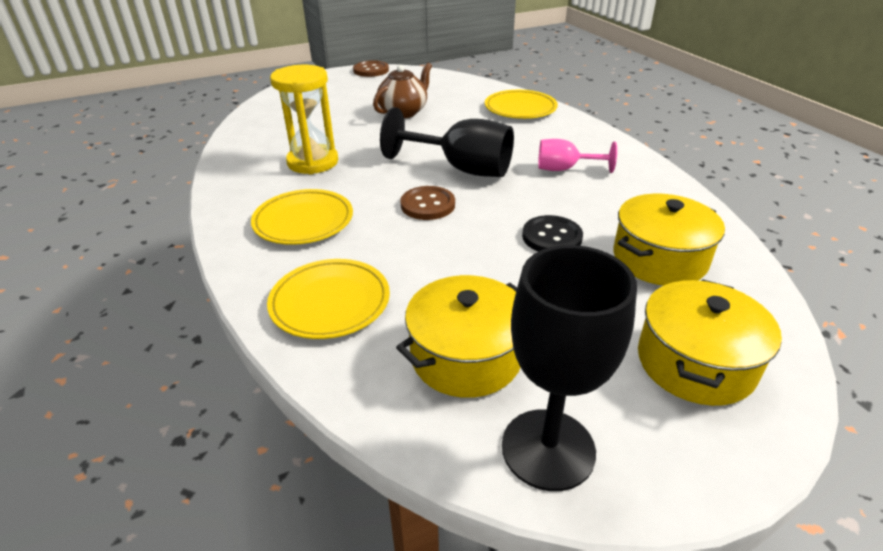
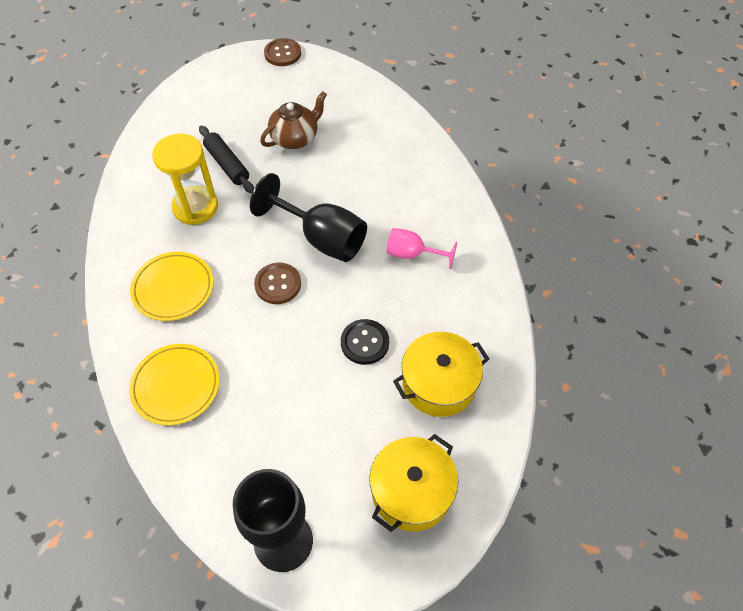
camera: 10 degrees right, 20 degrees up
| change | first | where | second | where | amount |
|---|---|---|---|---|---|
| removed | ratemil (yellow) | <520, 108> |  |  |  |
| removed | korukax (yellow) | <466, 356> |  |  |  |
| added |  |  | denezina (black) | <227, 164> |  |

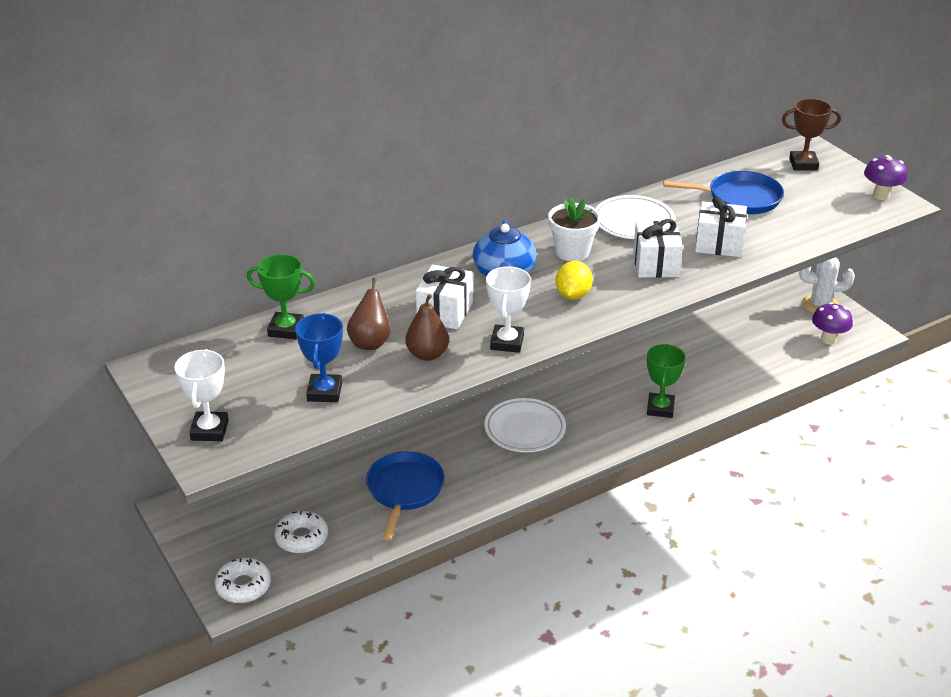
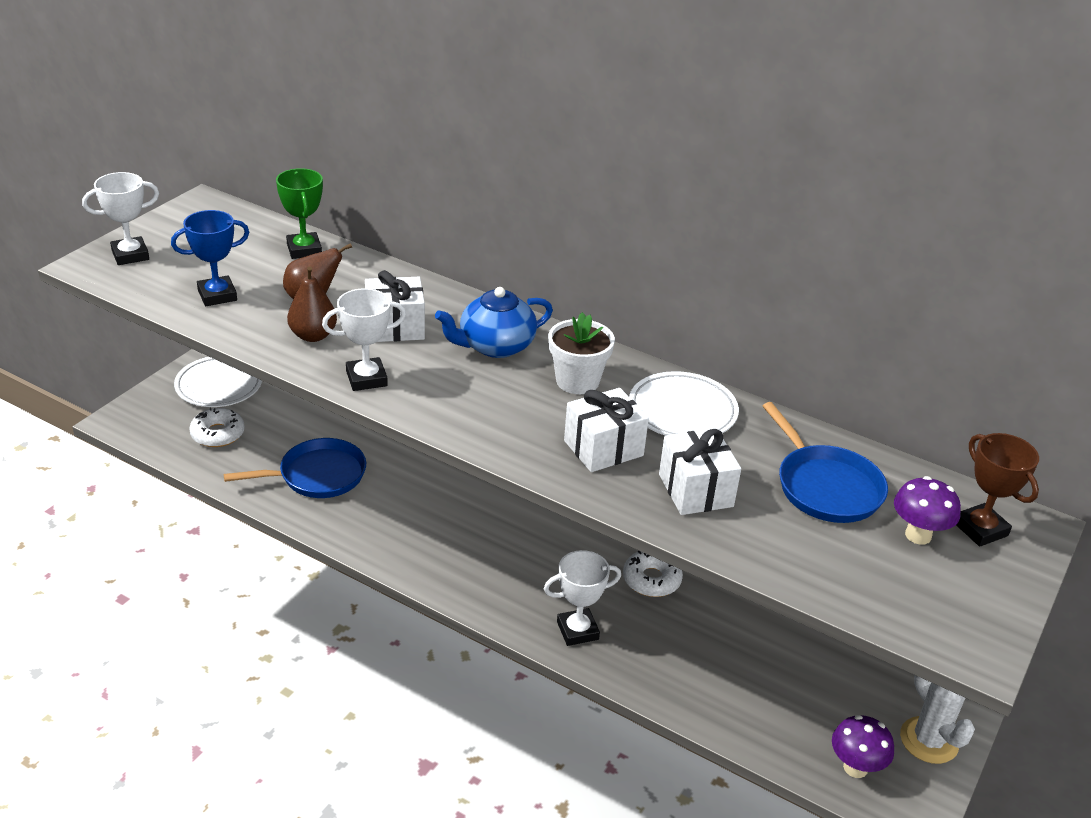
camera: 60 degrees right, 0 degrees up
| change | first | where | second | where | amount |
|---|---|---|---|---|---|
| moved | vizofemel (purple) | <881, 195> |  | <918, 535> |  |
| removed | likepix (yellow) | <573, 295> |  |  |  |
| recoloured | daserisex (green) | <660, 408> | daserisex (white) | <577, 631> |  |
| moved | ratemil (white) | <525, 429> |  | <219, 386> |  |
| moved | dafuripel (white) | <243, 586> |  | <651, 580> |  |

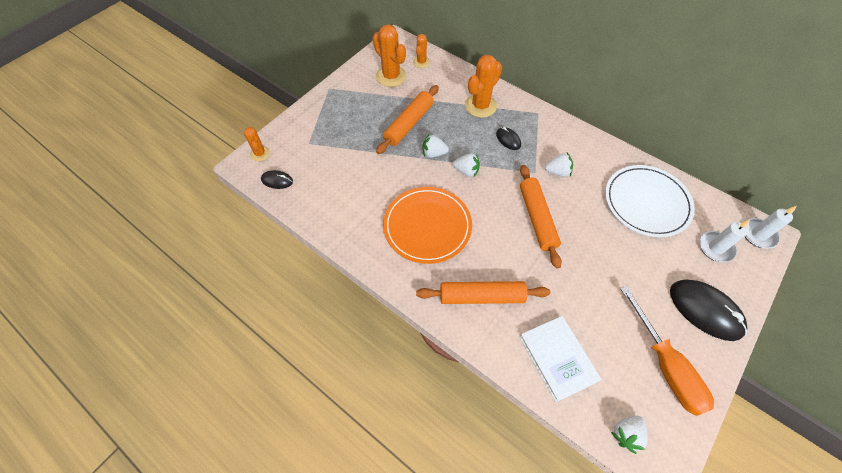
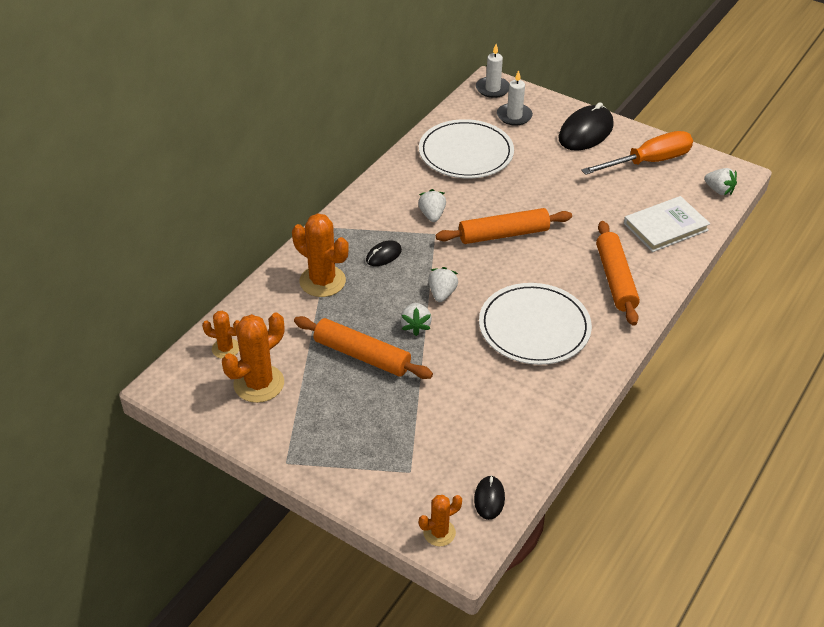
camera: 95 degrees left, 15 degrees down
| change | first | where | second | where | amount |
|---|---|---|---|---|---|
| recoloured | ratemil (orange) | <427, 226> | ratemil (white) | <534, 327> |  |

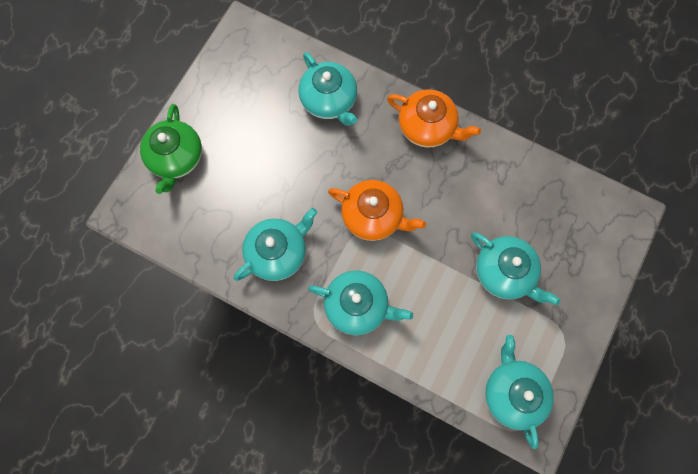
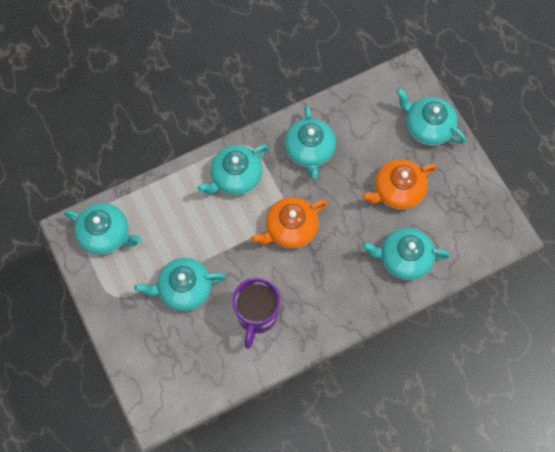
camera: 125 degrees right, 5 degrees down
| change | first | where | second | where | amount |
|---|---|---|---|---|---|
| moved | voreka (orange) | <427, 127> |  | <397, 191> |  |
| recoloured | voreka (green) | <176, 158> | voreka (turquoise) | <427, 127> |  |
| added |  |  | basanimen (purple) | <257, 316> |  |

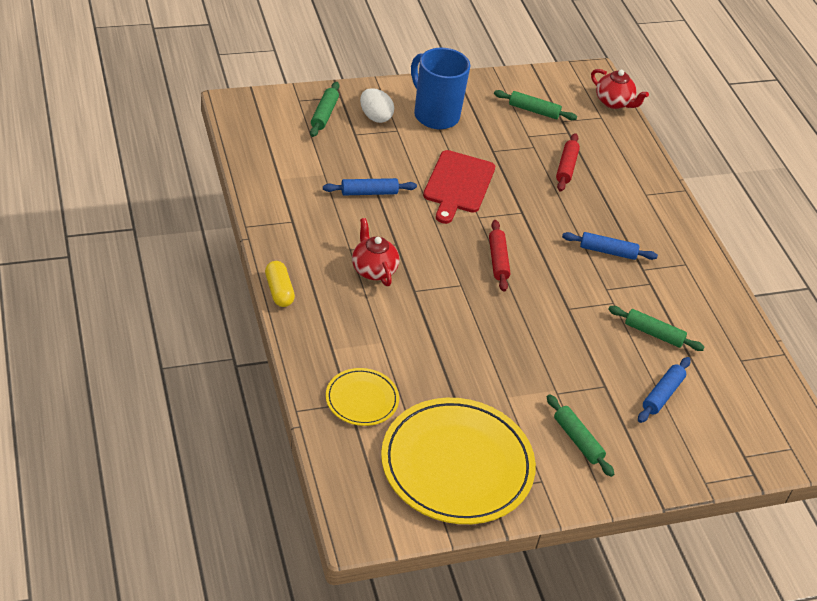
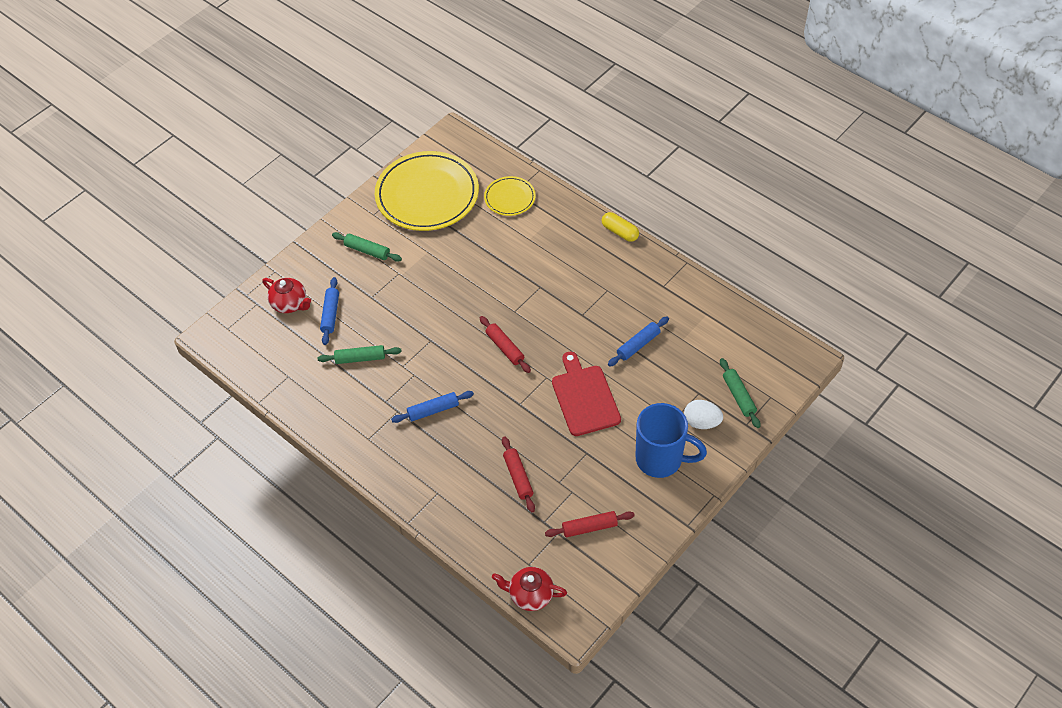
camera: 155 degrees right, 10 degrees up
| change | first | where | second | where | amount |
|---|---|---|---|---|---|
| recoloured | denezina (green) | <533, 110> | denezina (red) | <589, 527> |  |
| moved | voreka (red) | <373, 270> |  | <290, 304> |  |

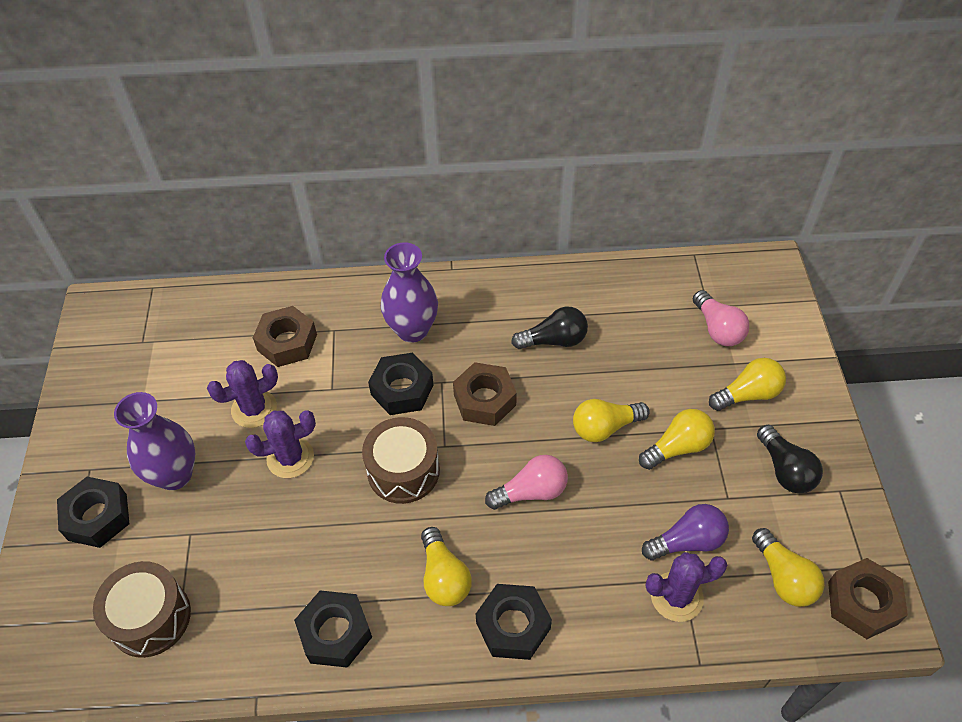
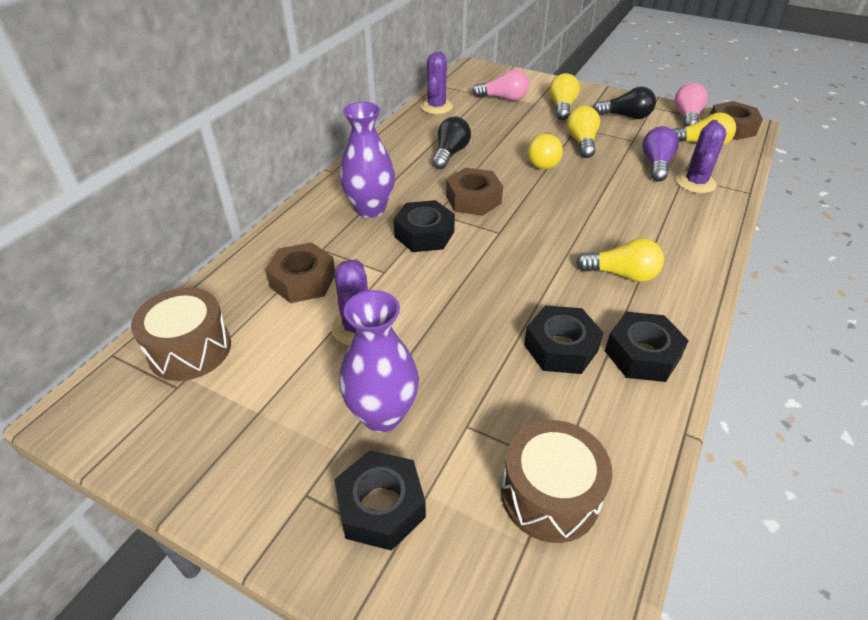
camera: 60 degrees left, 10 degrees down
| change | first | where | second | where | amount |
|---|---|---|---|---|---|
| moved | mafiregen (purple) | <290, 458> |  | <436, 107> |  |
| moved | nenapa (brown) | <403, 470> |  | <190, 349> |  |
| moved | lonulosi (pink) | <531, 492> |  | <687, 117> |  |
| moved | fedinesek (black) | <513, 626> |  | <560, 347> |  |

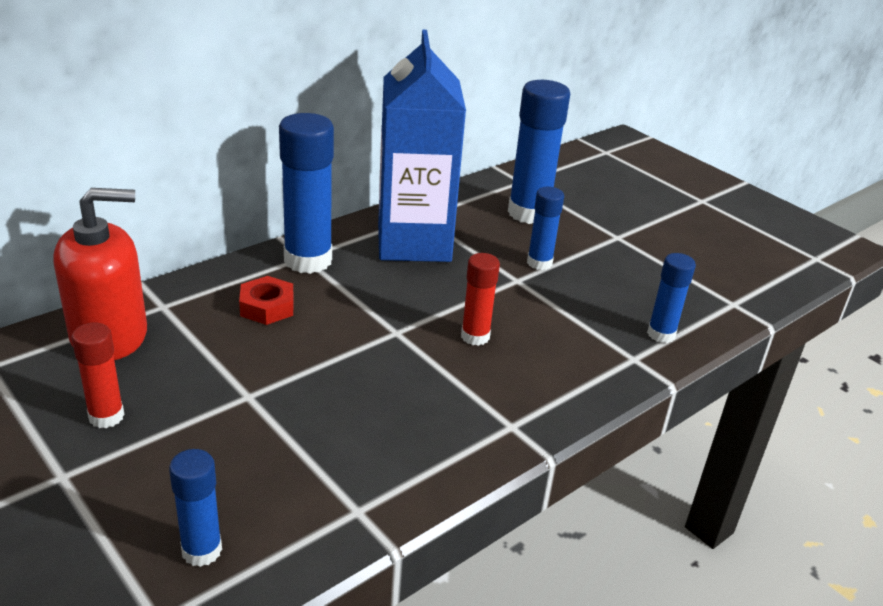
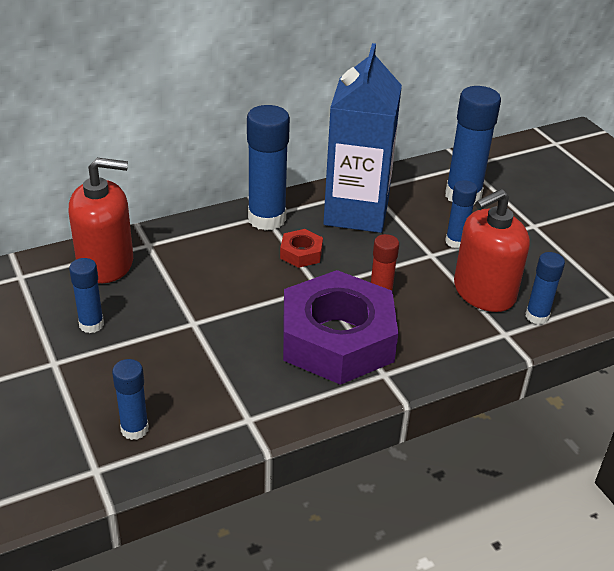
camera: 15 degrees right, 5 degrees up
| change | first | where | second | where | amount |
|---|---|---|---|---|---|
| moved | fedinesek (red) | <267, 307> |  | <301, 253> |  |
| recoloured | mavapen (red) | <106, 416> | mavapen (blue) | <91, 324> |  |
| added |  |  | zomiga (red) | <484, 292> |  |
| added |  |  | fedinesek (purple) | <337, 339> |  |

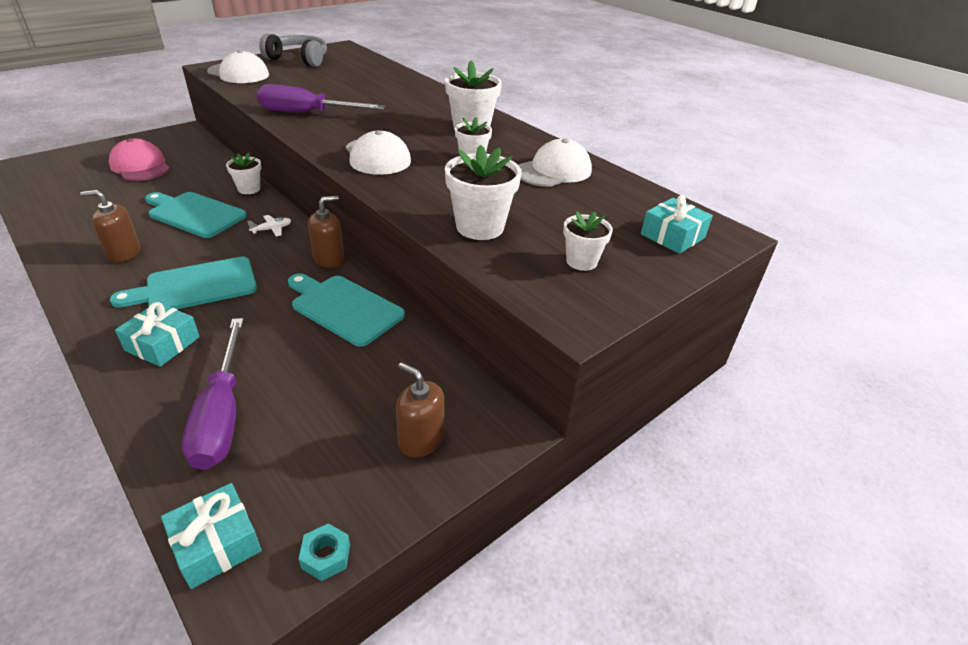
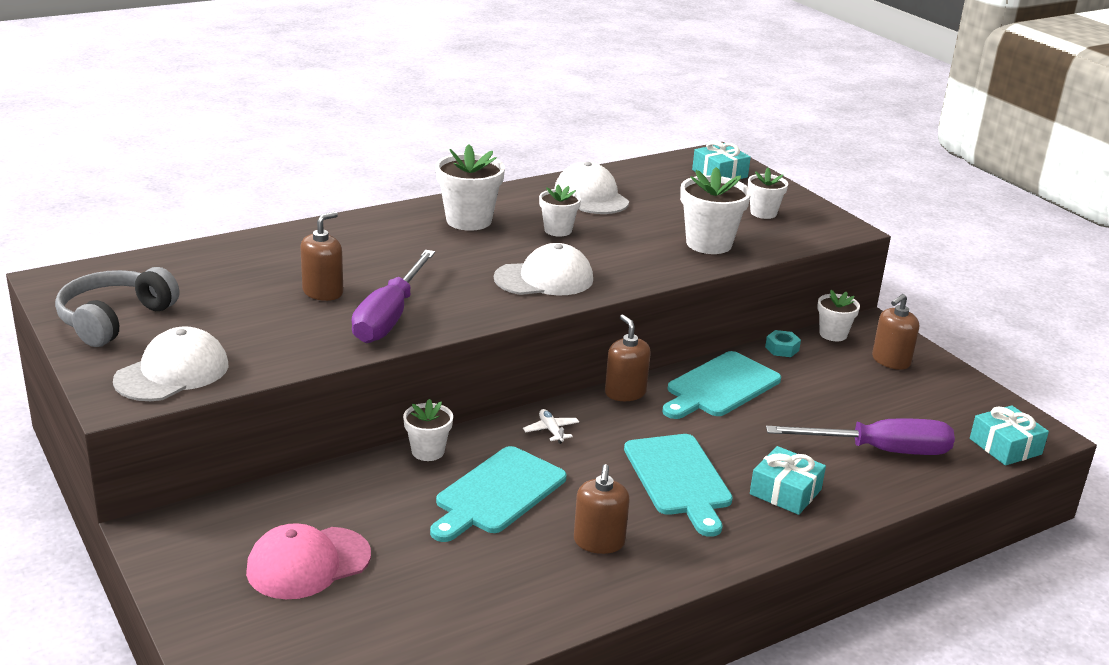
camera: 80 degrees left, 10 degrees down
| change | first | where | second | where | amount |
|---|---|---|---|---|---|
| moved | fedinesek (turquoise) | <326, 556> |  | <782, 349> |  |
| added |  |  | zomiga (brown) | <323, 292> |  |
| added |  |  | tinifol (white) | <833, 334> |  |

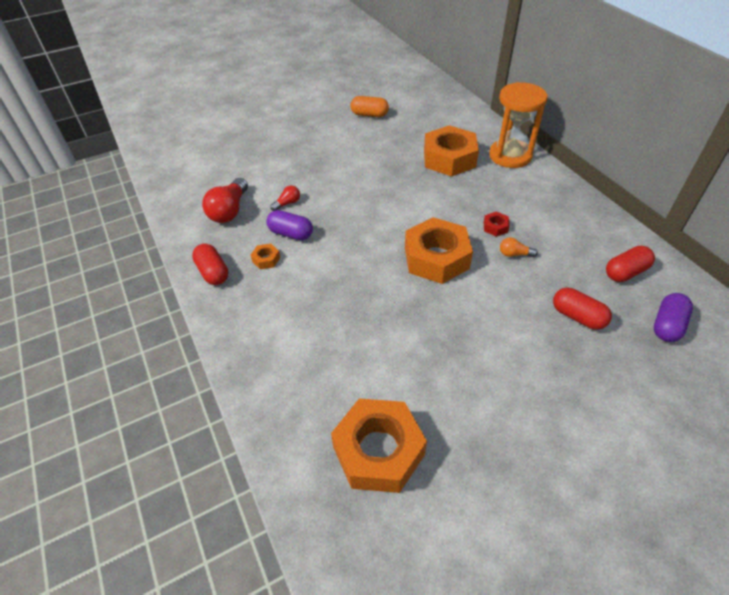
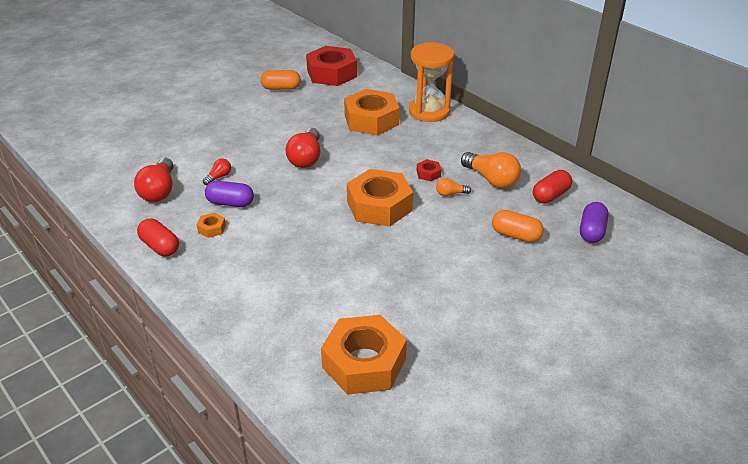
camera: 15 degrees left, 10 degrees down
| change | first | where | second | where | amount |
|---|---|---|---|---|---|
| recoloured | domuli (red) | <577, 316> | domuli (orange) | <516, 235> |  |
| added |  |  | fedinesek (red) | <331, 73> |  |
| added |  |  | lonulosi (red) | <306, 158> |  |
| added |  |  | lonulosi (orange) | <491, 179> |  |

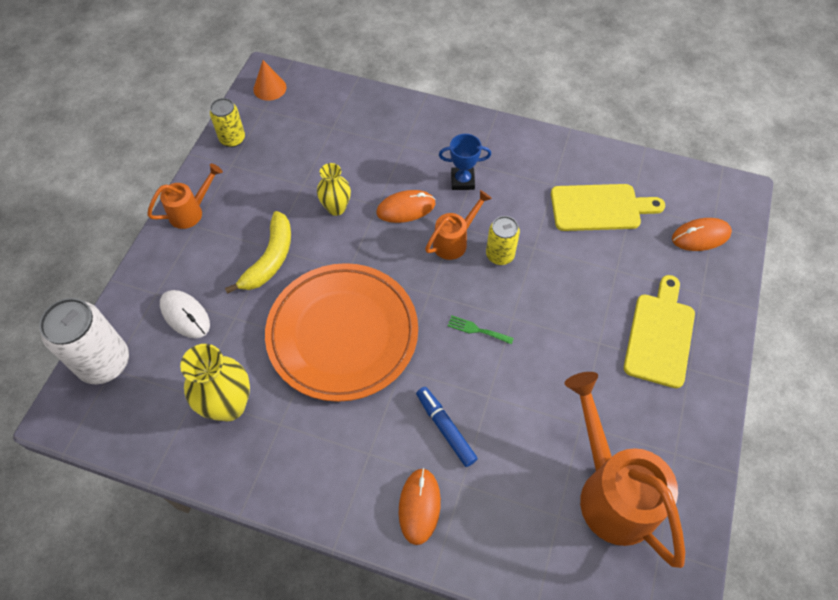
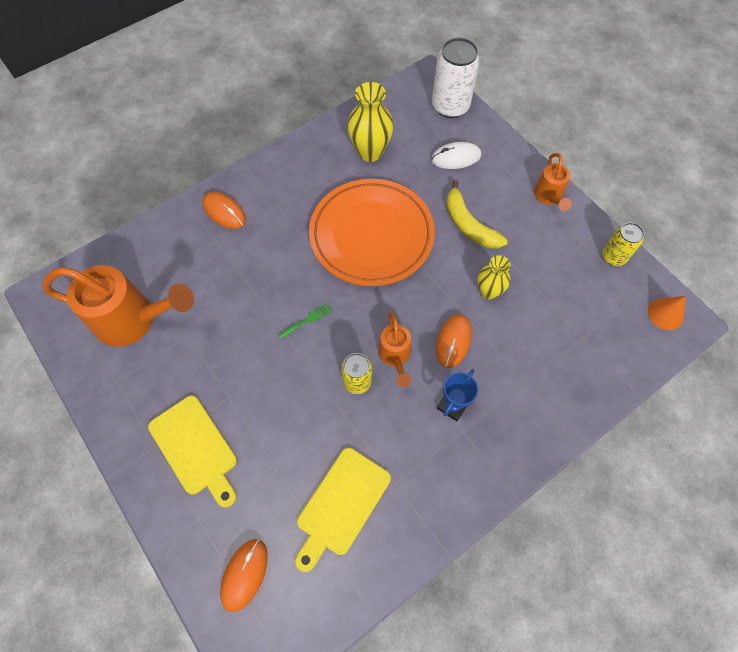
camera: 125 degrees right, 5 degrees up
| change | first | where | second | where | amount |
|---|---|---|---|---|---|
| removed | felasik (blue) | <445, 428> |  |  |  |

